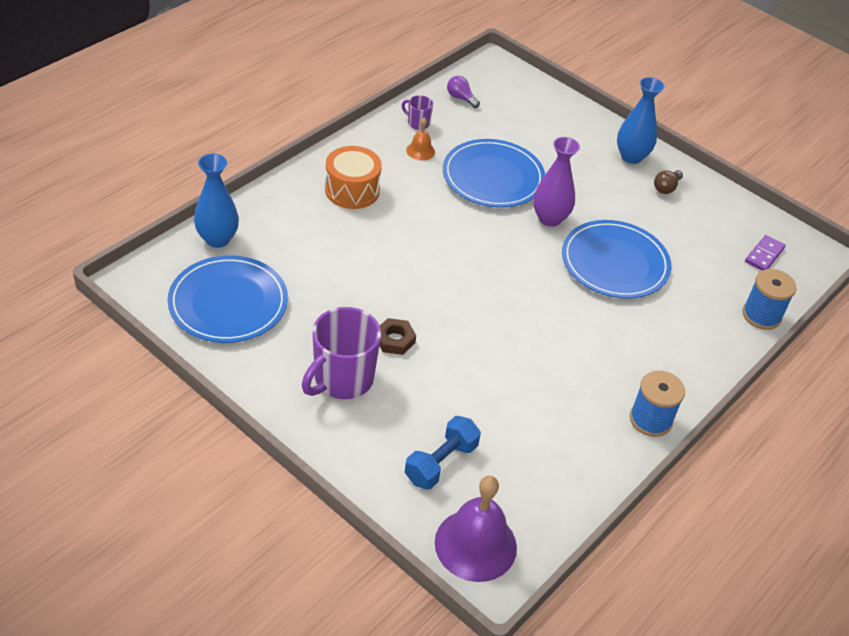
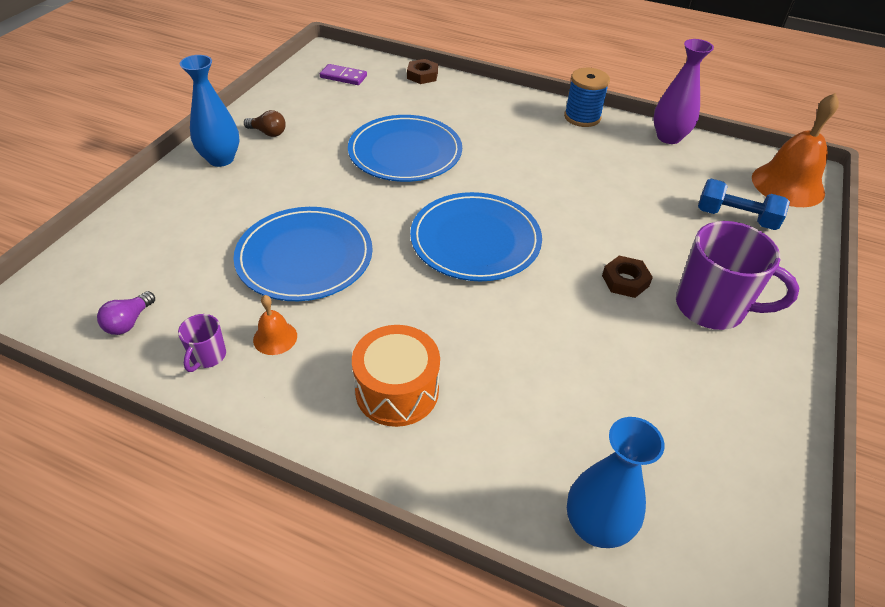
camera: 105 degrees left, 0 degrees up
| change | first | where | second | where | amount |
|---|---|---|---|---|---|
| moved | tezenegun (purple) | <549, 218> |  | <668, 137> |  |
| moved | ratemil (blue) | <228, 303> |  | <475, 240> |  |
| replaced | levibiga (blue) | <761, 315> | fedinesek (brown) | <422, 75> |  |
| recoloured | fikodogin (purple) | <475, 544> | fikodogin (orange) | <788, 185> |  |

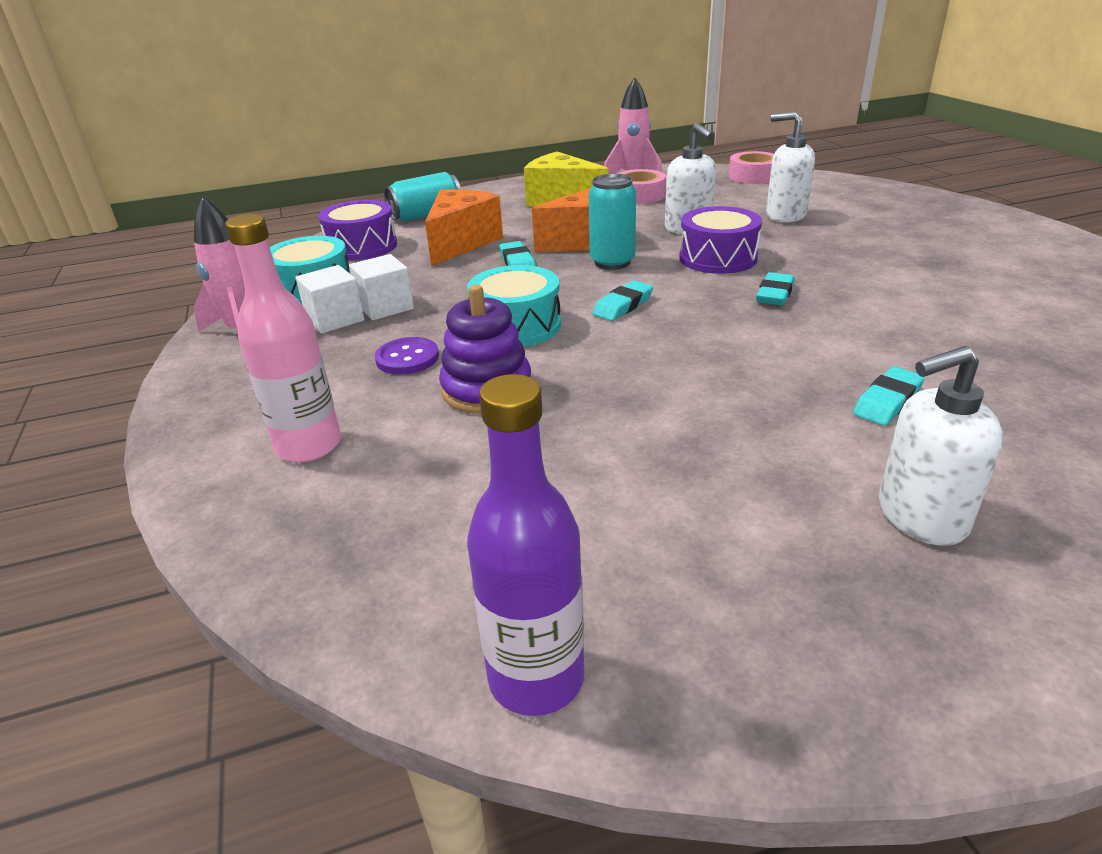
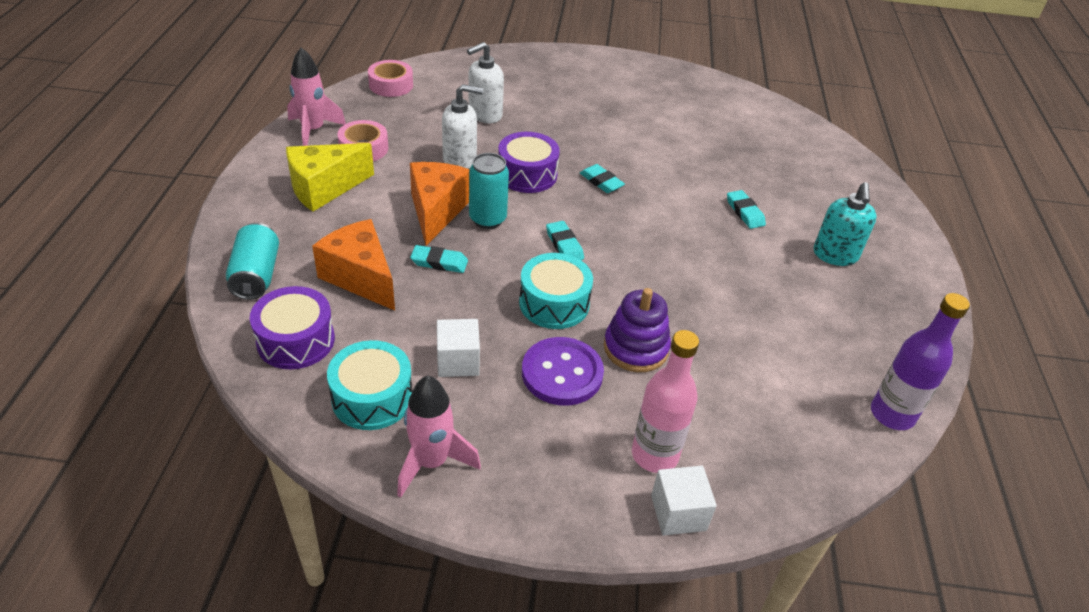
camera: 70 degrees left, 10 degrees up
| change | first | where | second | where | amount |
|---|---|---|---|---|---|
| moved | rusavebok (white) | <335, 319> |  | <678, 513> |  |
| resized | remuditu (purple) | <407, 358> |  | <562, 373> | x1.61 |
| recoloured | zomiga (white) | <920, 516> | zomiga (turquoise) | <835, 255> |  |

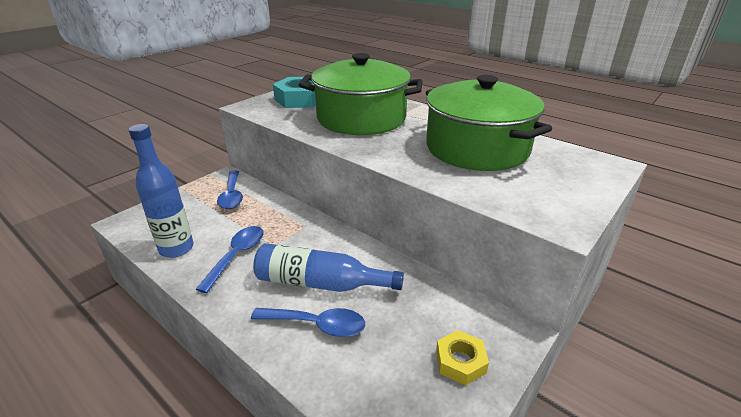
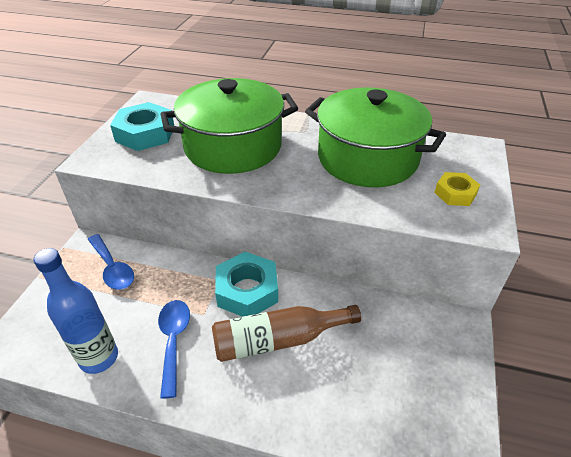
camera: 25 degrees left, 10 degrees up
| change | first | where | second | where | amount |
|---|---|---|---|---|---|
| recoloured | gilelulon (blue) | <320, 283> | gilelulon (brown) | <278, 340> |  |
| removed | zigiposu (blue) | <317, 325> |  |  |  |
| moved | fedinesek (yellow) | <460, 362> |  | <455, 193> |  |
| added |  |  | fedinesek (turquoise) | <247, 290> |  |

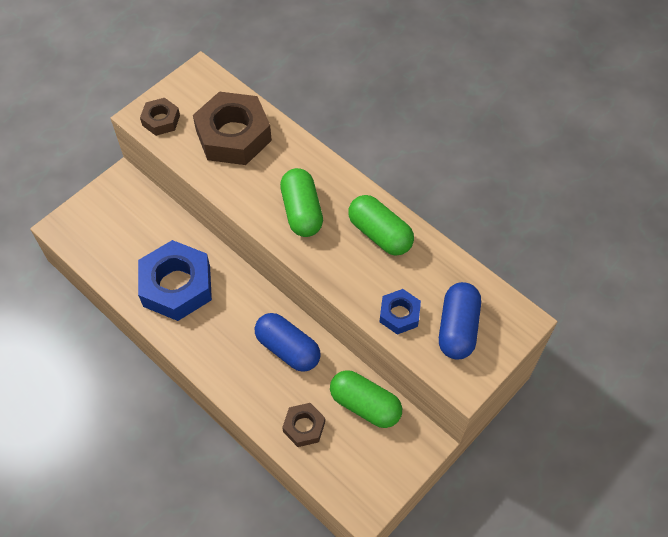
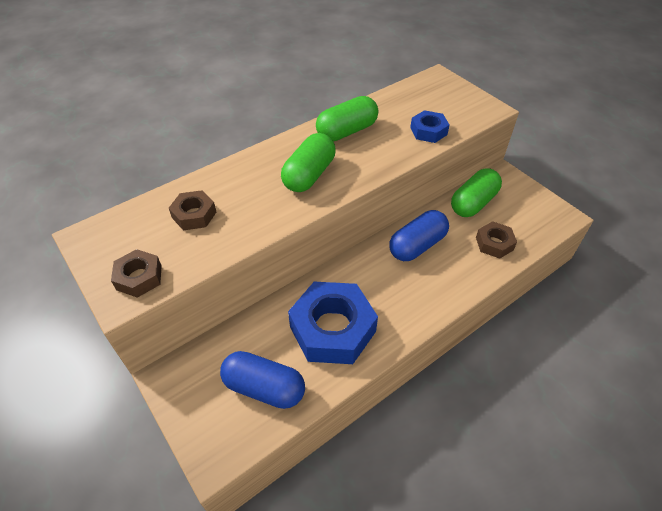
camera: 80 degrees left, 10 degrees down
| change | first | where | second | where | amount |
|---|---|---|---|---|---|
| resized | fedinesek (brown) | <233, 135> |  | <194, 215> | x0.51 |
| turned | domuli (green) | <302, 211> |  | <309, 175> | 60 degrees counterclockwise |
| moved | domuli (blue) | <457, 328> |  | <264, 388> |  |

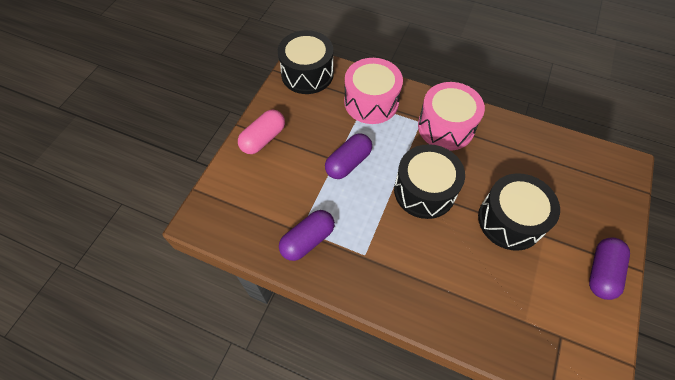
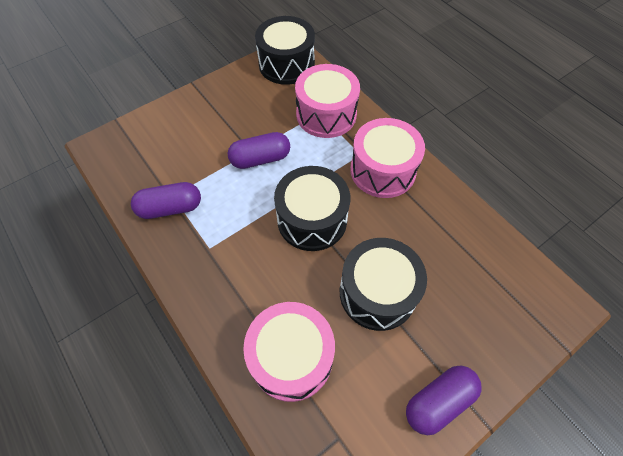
camera: 30 degrees right, 0 degrees up
| change | first | where | second | where | amount |
|---|---|---|---|---|---|
| removed | domuli (pink) | <263, 139> |  |  |  |
| added |  |  | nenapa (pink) | <291, 357> |  |

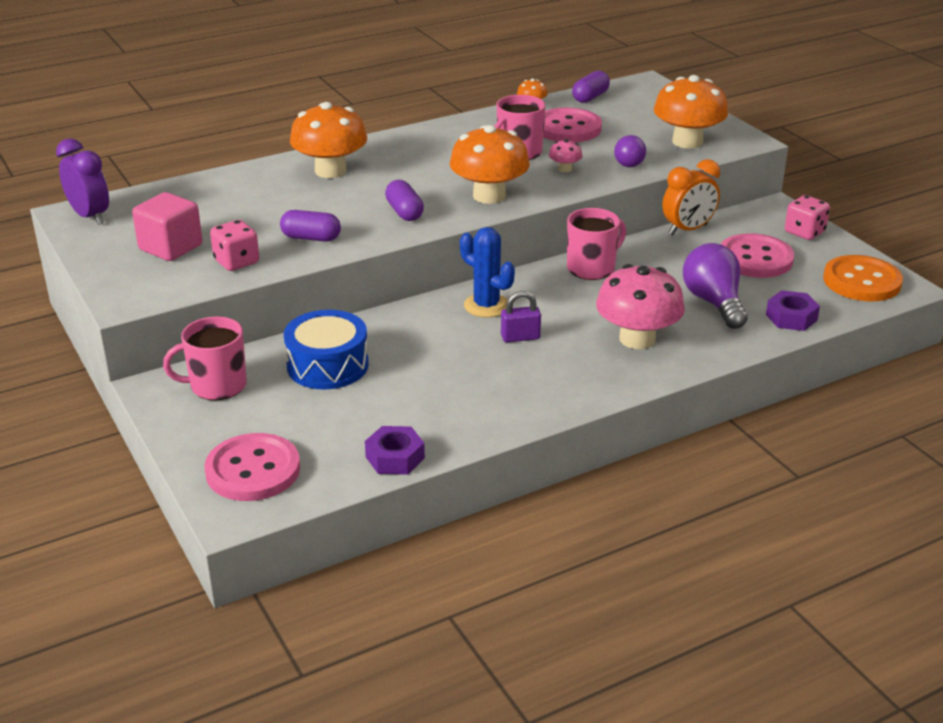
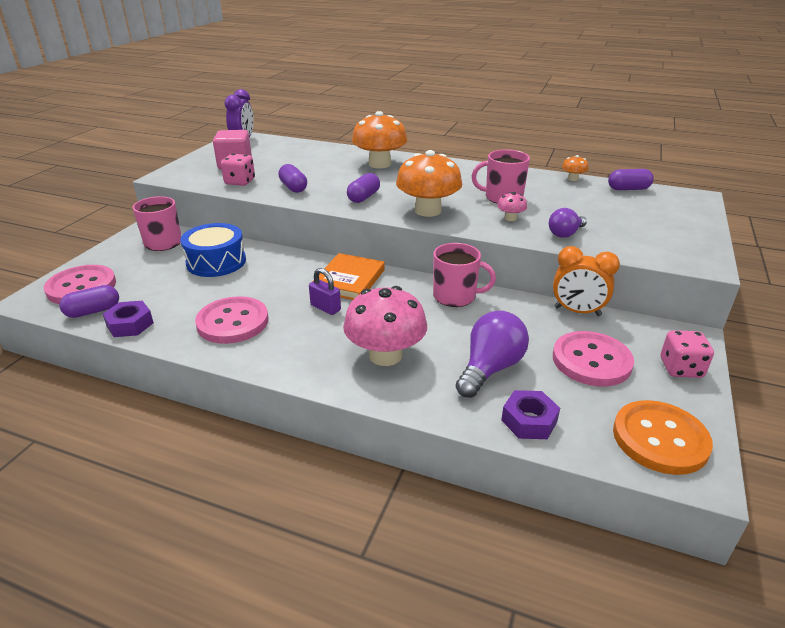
camera: 50 degrees right, 0 degrees up
| change | first | where | second | where | amount |
|---|---|---|---|---|---|
| removed | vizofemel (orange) | <687, 142> |  |  |  |
| moved | remuditu (pink) | <568, 128> |  | <233, 322> |  |
| replaced | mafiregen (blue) | <486, 306> | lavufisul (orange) | <349, 280> |  |
| added |  |  | domuli (purple) | <93, 311> |  |

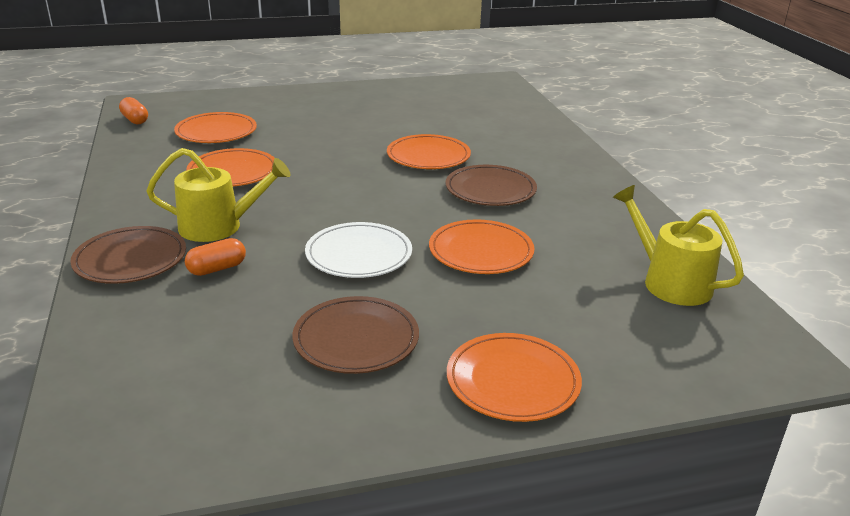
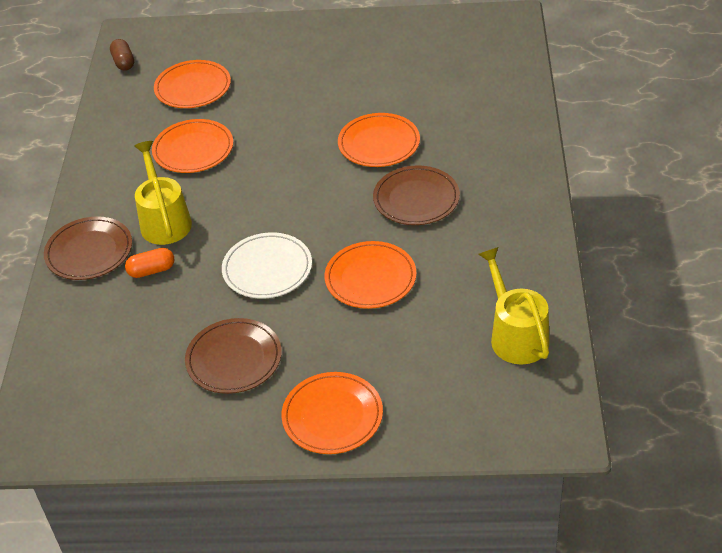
camera: 20 degrees right, 15 degrees up
| change | first | where | second | where | amount |
|---|---|---|---|---|---|
| recoloured | domuli (orange) | <135, 120> | domuli (brown) | <123, 62> |  |
| turned | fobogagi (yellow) | <218, 226> |  | <164, 221> | 120 degrees counterclockwise |

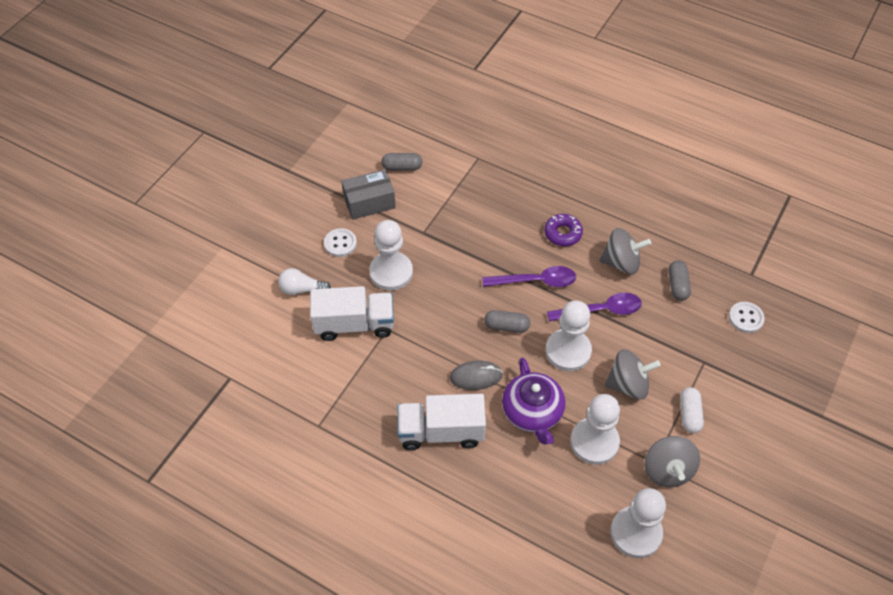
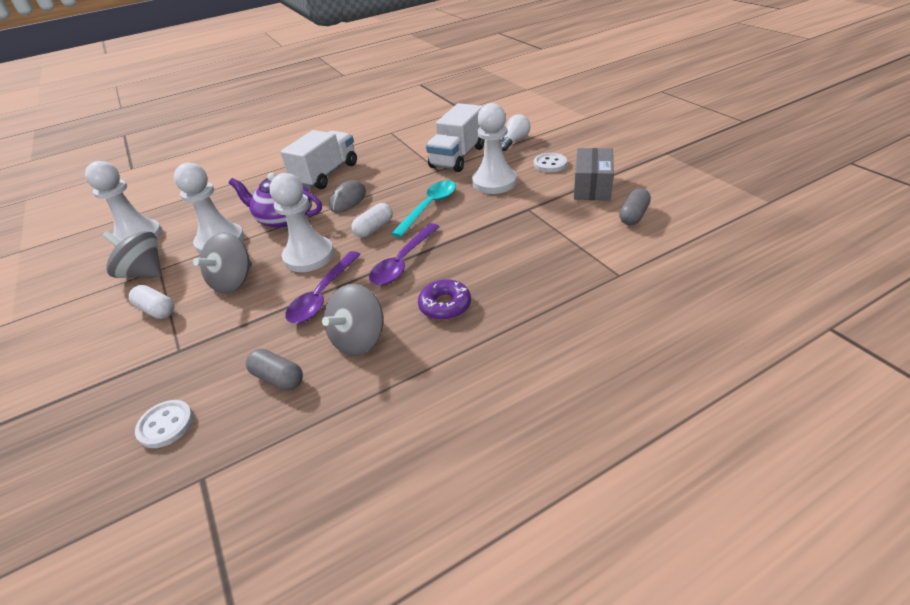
camera: 125 degrees right, 15 degrees down
| change | first | where | second | where | amount |
|---|---|---|---|---|---|
| recoloured | domuli (grey) | <506, 326> | domuli (white) | <374, 228> |  |
| added |  |  | zigiposu (turquoise) | <429, 207> |  |

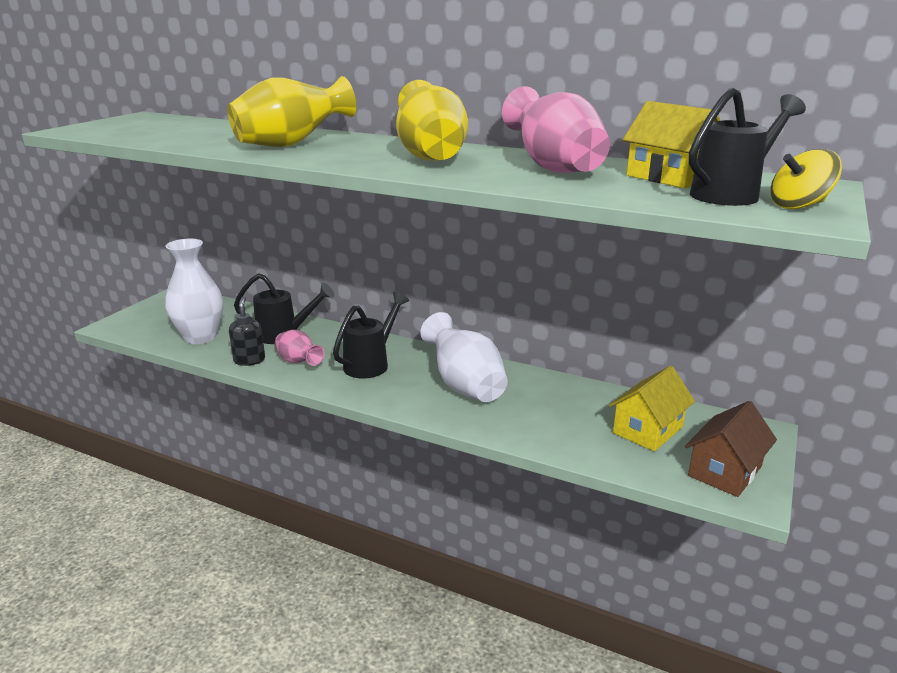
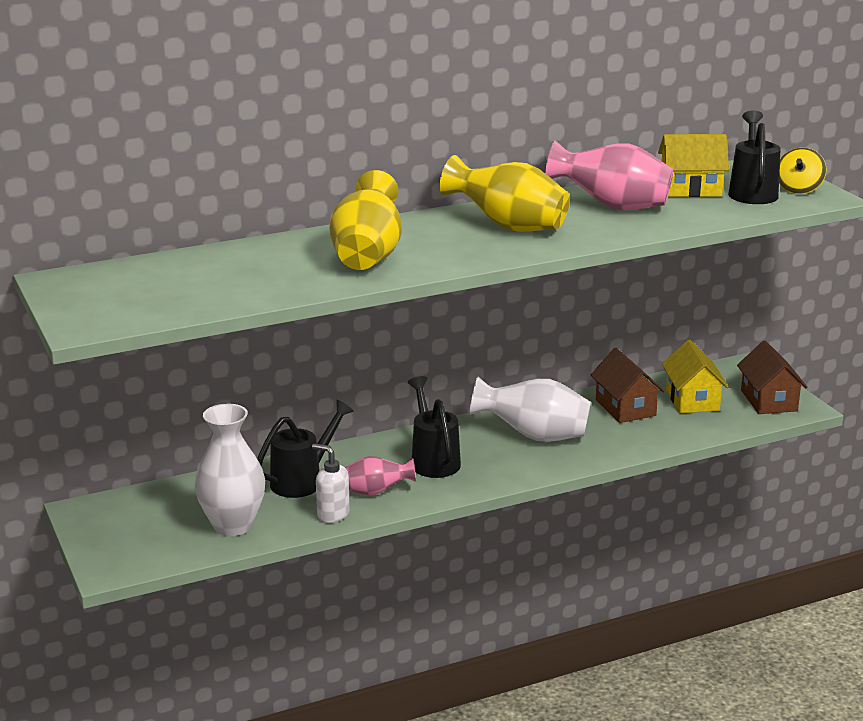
camera: 50 degrees left, 0 degrees up
| change | first | where | second | where | amount |
|---|---|---|---|---|---|
| recoloured | zomiga (black) | <249, 360> | zomiga (white) | <332, 514> |  |
| added |  |  | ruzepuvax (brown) | <625, 408> |  |

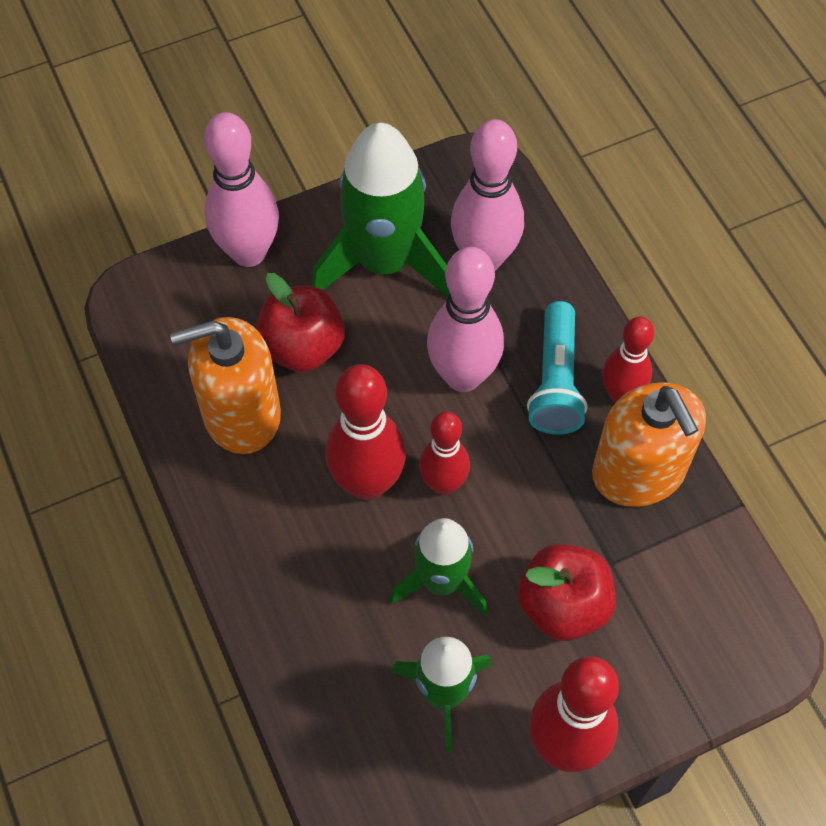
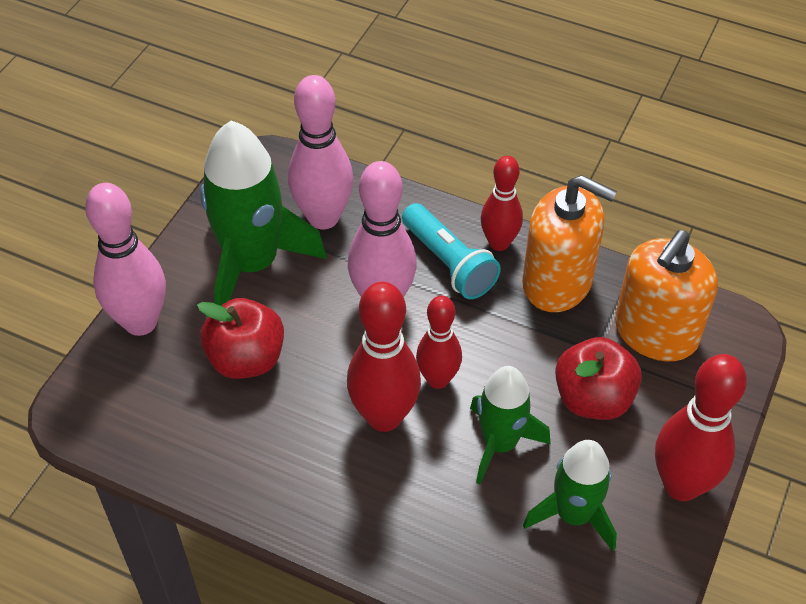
camera: 40 degrees left, 10 degrees down
| change | first | where | second | where | amount |
|---|---|---|---|---|---|
| moved | zomiga (orange) | <241, 414> |  | <655, 333> |  |

